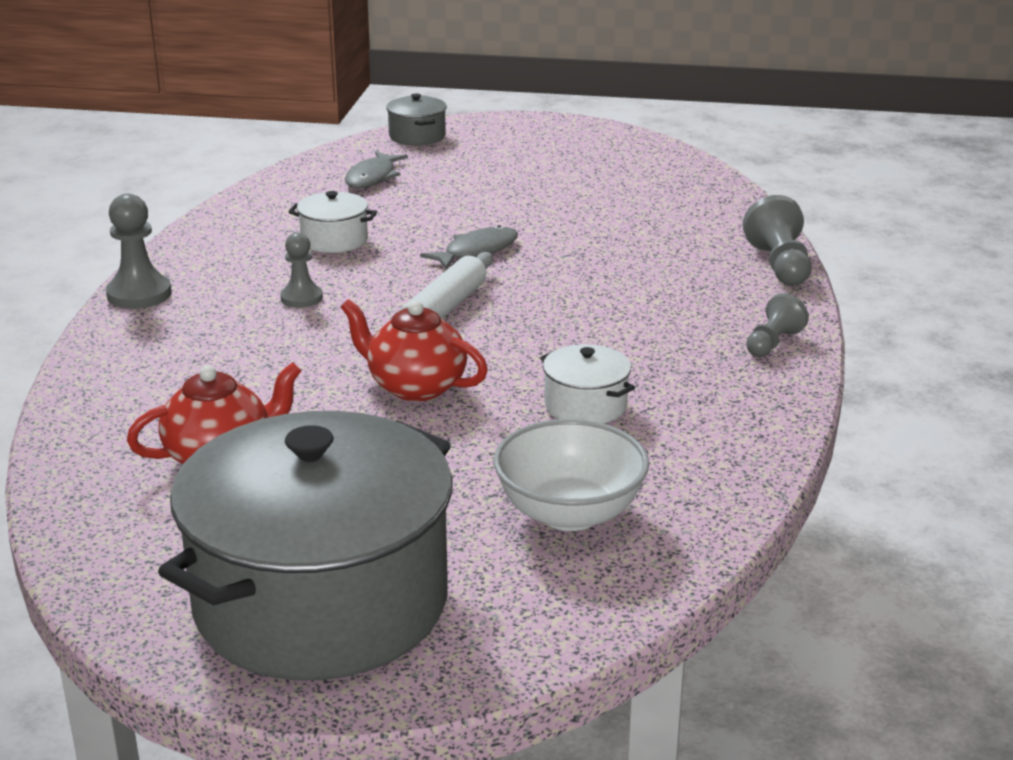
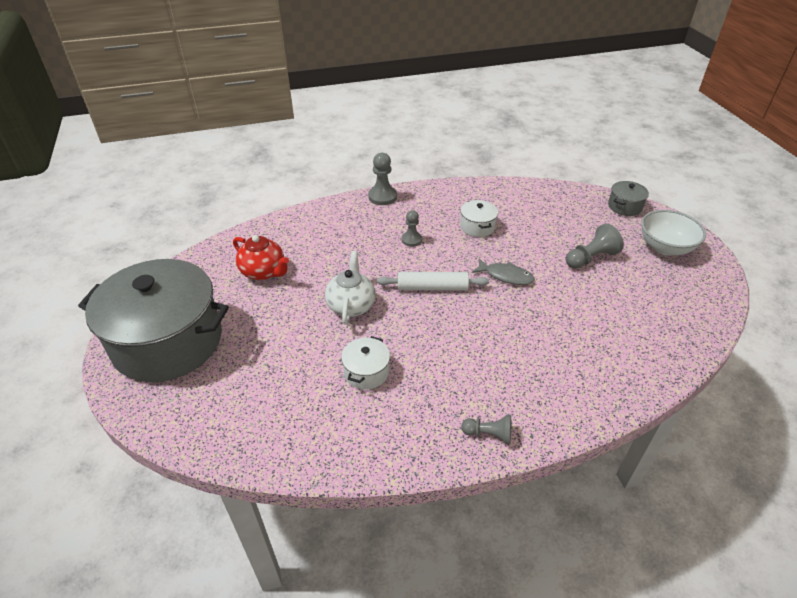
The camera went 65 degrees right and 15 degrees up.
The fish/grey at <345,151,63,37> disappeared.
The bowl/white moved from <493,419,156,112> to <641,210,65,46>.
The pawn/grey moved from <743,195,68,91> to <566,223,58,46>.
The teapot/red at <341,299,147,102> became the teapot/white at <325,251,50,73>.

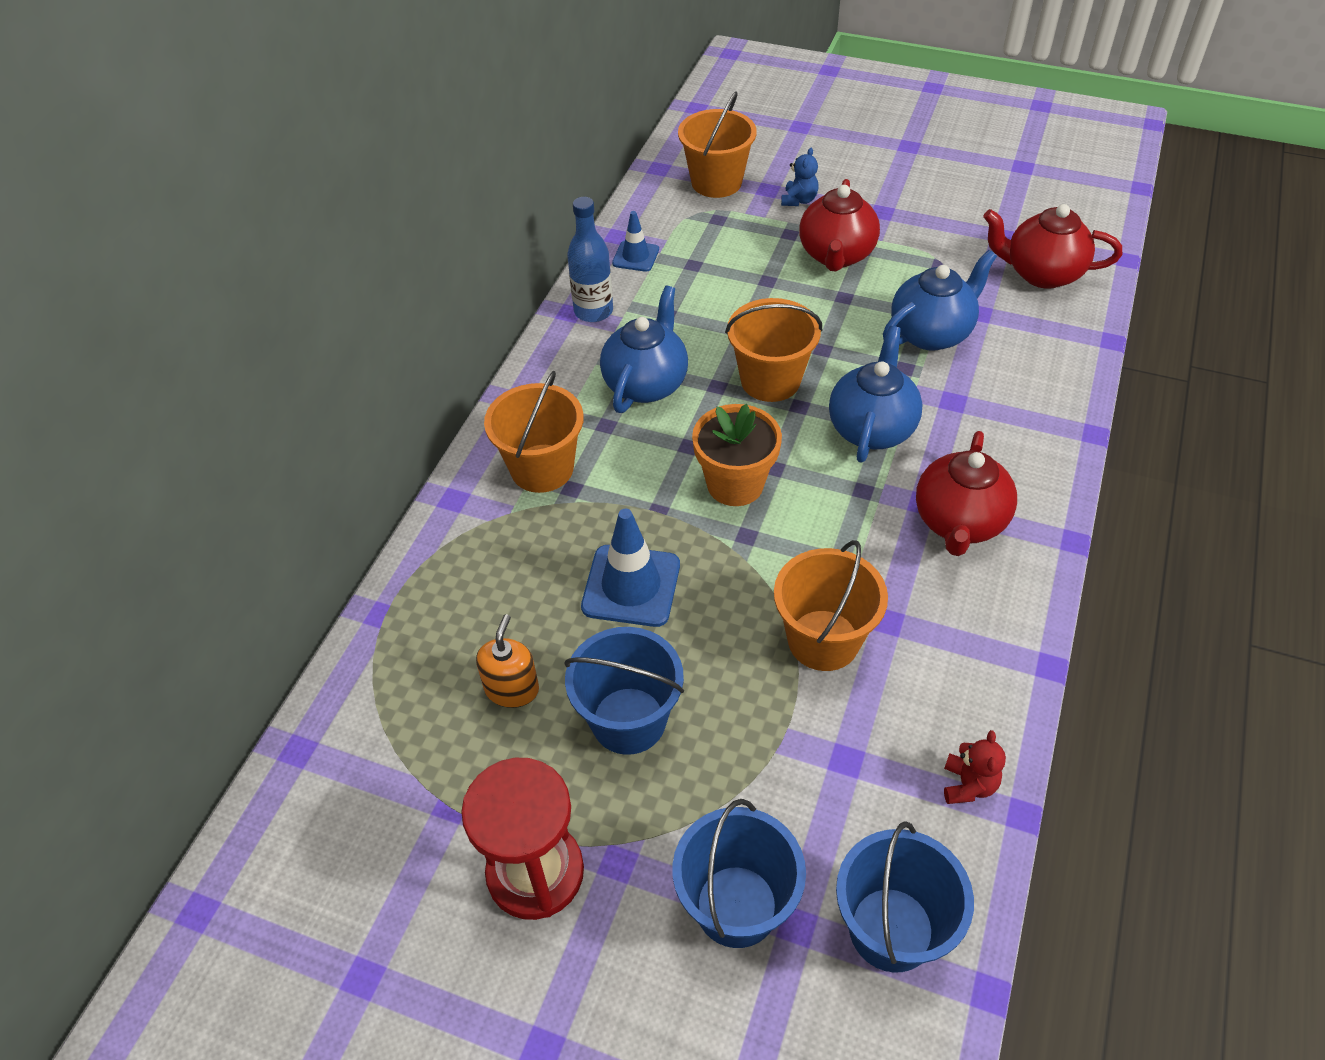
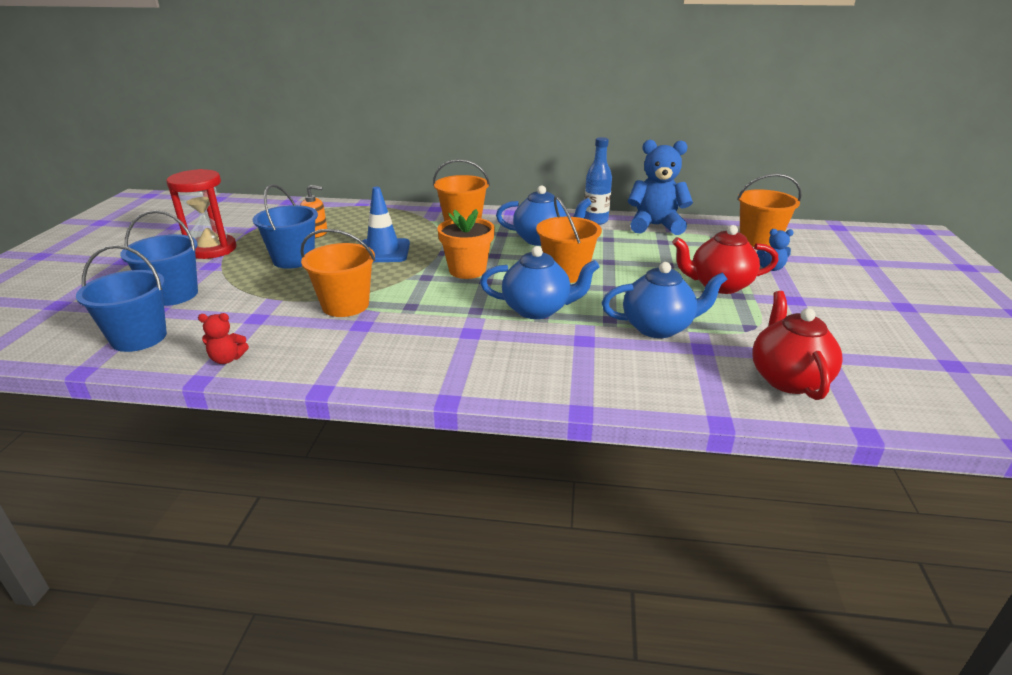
The camera went 75 degrees right and 20 degrees down.
The teapot/red at <916,431,101,125> disappeared.
The traffic cone/blue at <612,211,47,61> was replaced by the teddy bear/blue at <628,140,65,95>.
The teapot/blue at <883,250,114,101> turned 45 degrees counterclockwise.

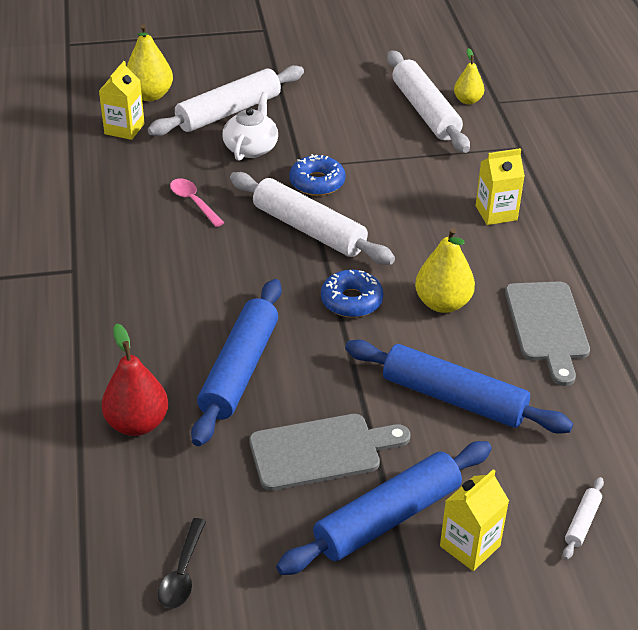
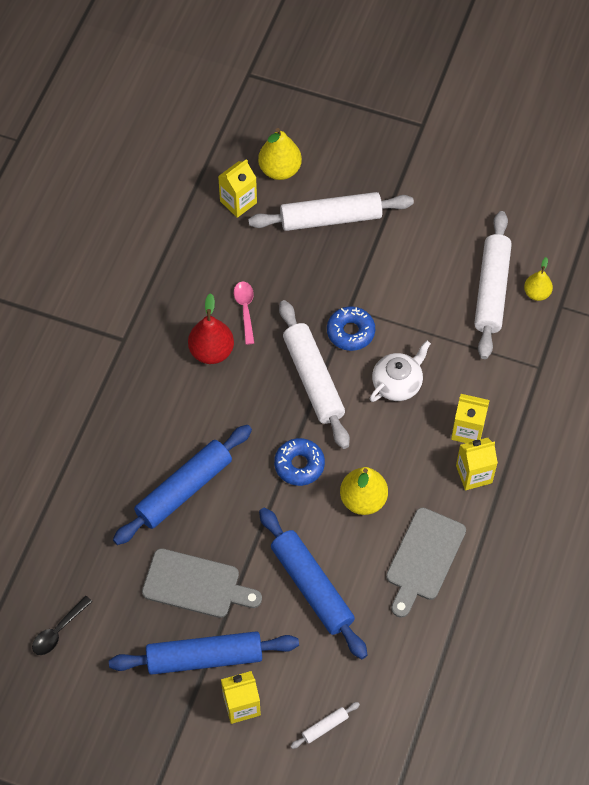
The camera went 30 degrees right and 20 degrees up.
The carton/yellow at <456,438,42,52> appeared.
The pear/red moved from <101,323,67,113> to <188,293,46,71>.
The teapot/white moved from <223,92,55,69> to <370,341,61,61>.

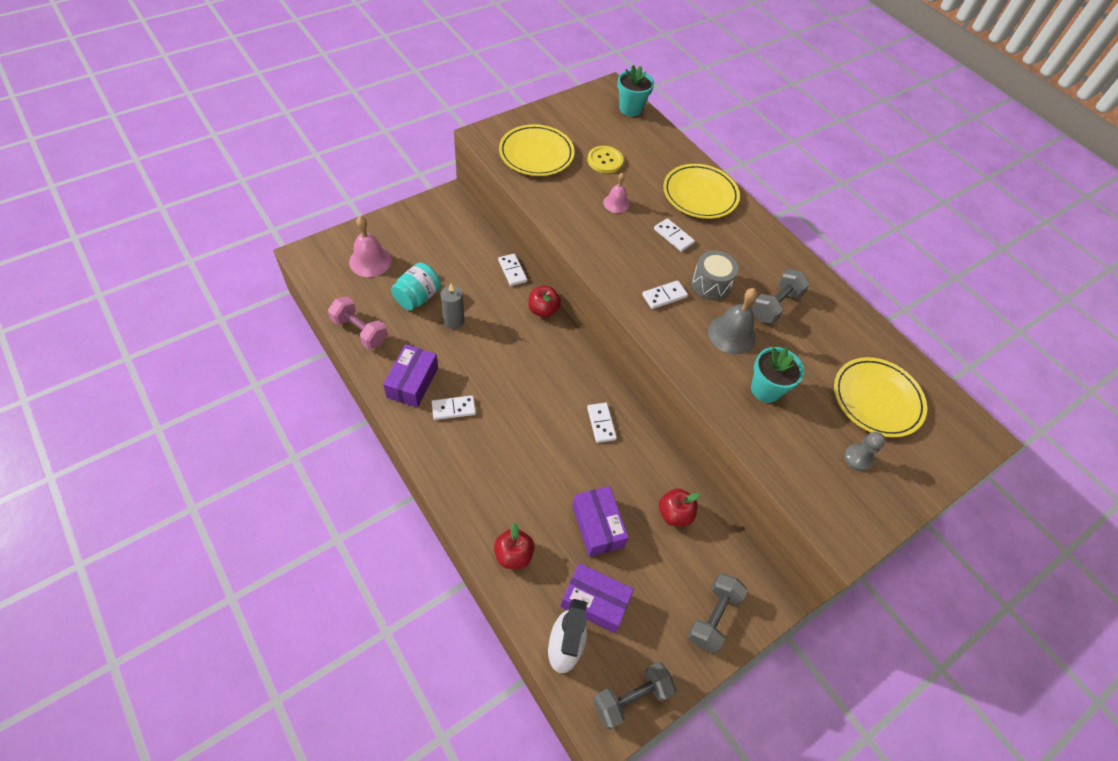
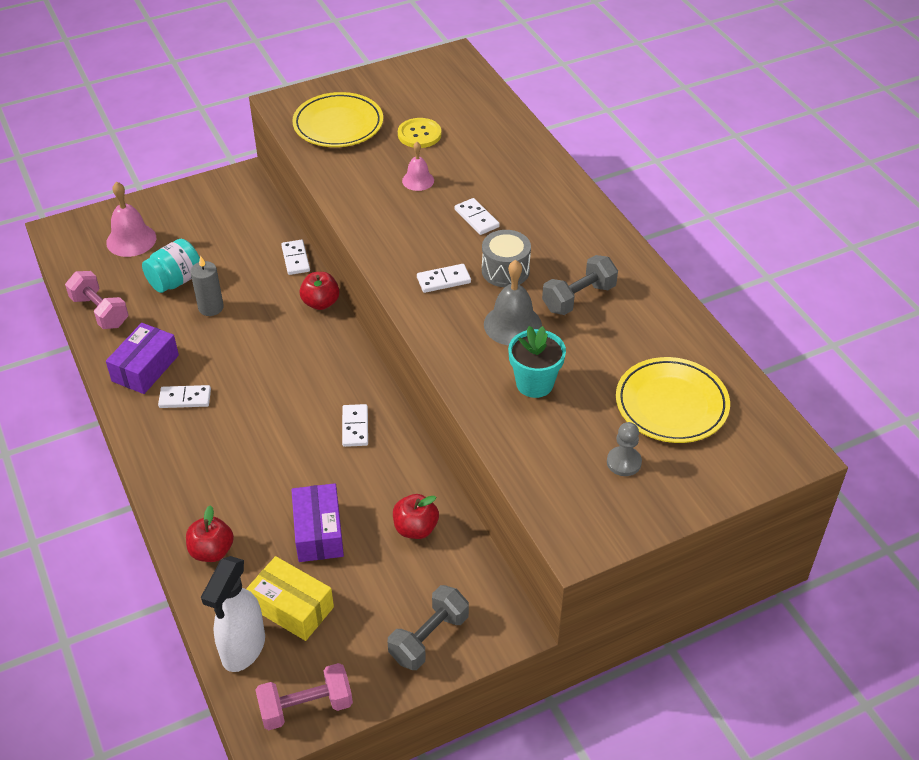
The camera went 15 degrees right and 10 degrees down.
The flower pot/turquoise at <617,65,37,51> disappeared.
The plate/yellow at <663,164,77,55> disappeared.
The box/purple at <560,563,74,70> became the box/yellow at <246,556,88,85>.
The dumbbell/grey at <593,662,84,68> became the dumbbell/pink at <256,663,97,67>.

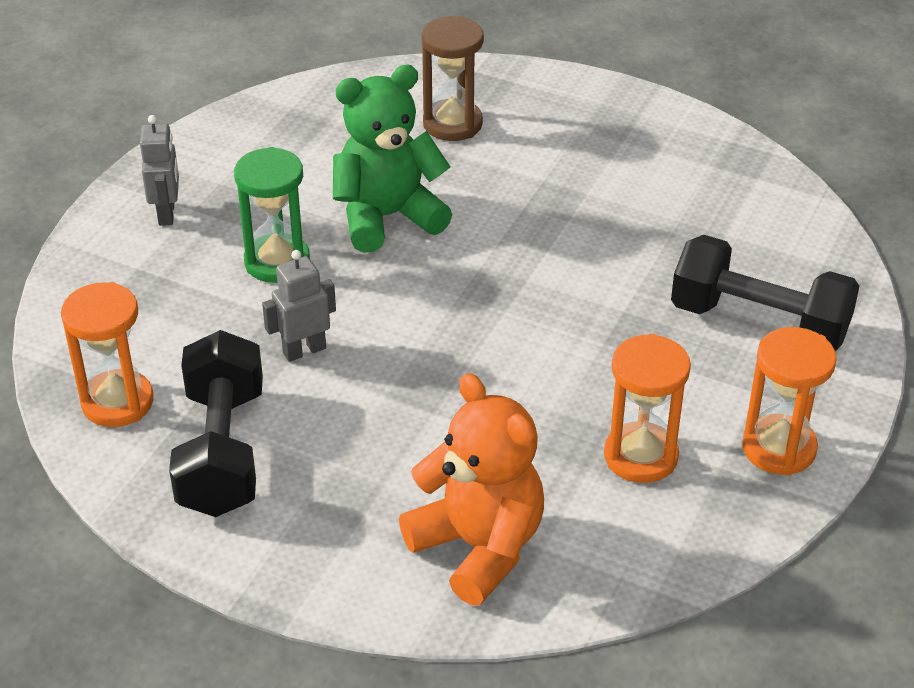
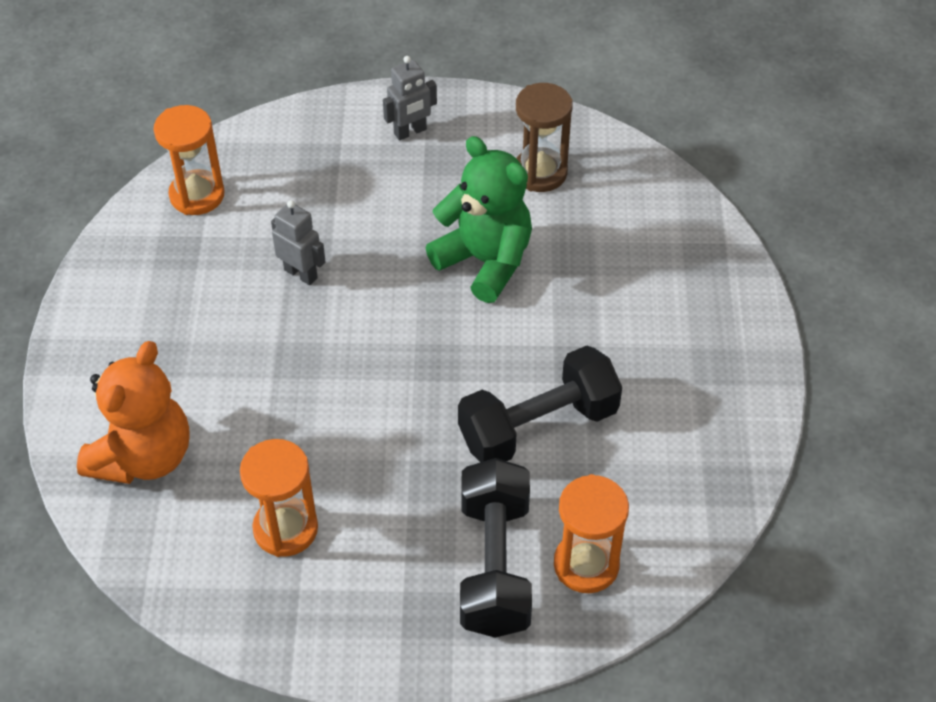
The camera went 65 degrees right and 10 degrees up.
The hourglass/green at <234,147,76,136> disappeared.
The dumbbell/black moved from <169,330,94,187> to <458,345,164,117>.
The hourglass/brown moved from <422,16,62,125> to <516,83,57,109>.
The hourglass/orange moved from <742,327,95,149> to <554,474,75,119>.

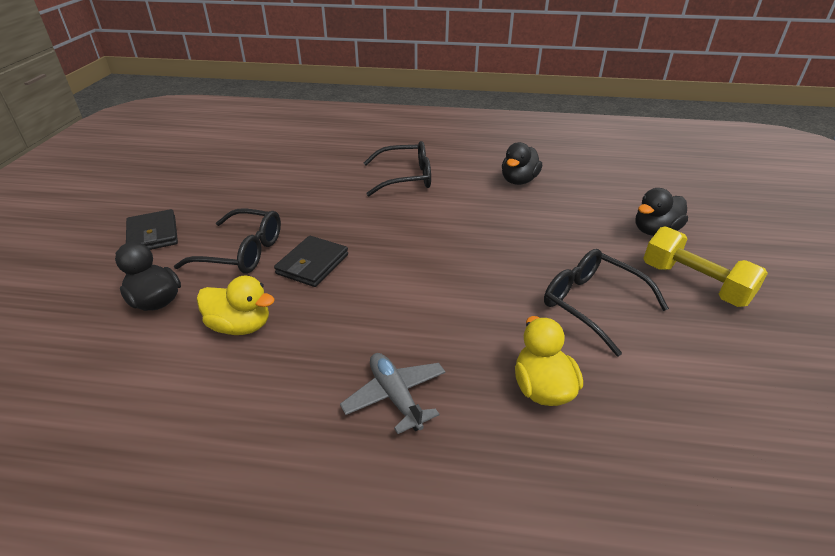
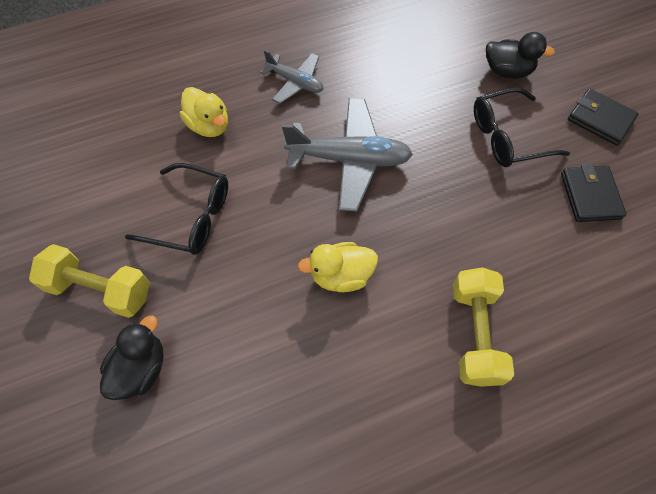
The camera went 150 degrees right and 25 degrees up.
The duck/black at <502,142,40,43> disappeared.
The plane/grey at <282,98,131,114> appeared.
The duck/yellow moved from <197,275,78,60> to <298,242,80,50>.
The wallet/black moved from <274,236,74,51> to <561,164,66,58>.
The glasses/black at <364,141,67,55> was replaced by the dumbbell/yellow at <453,267,61,120>.

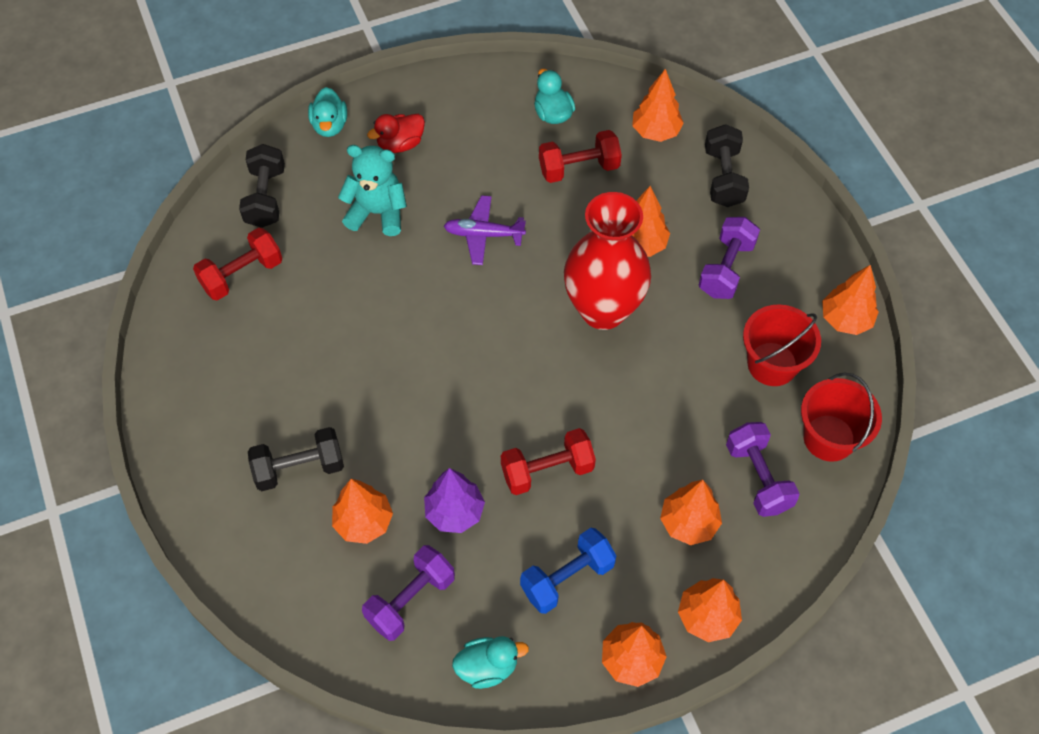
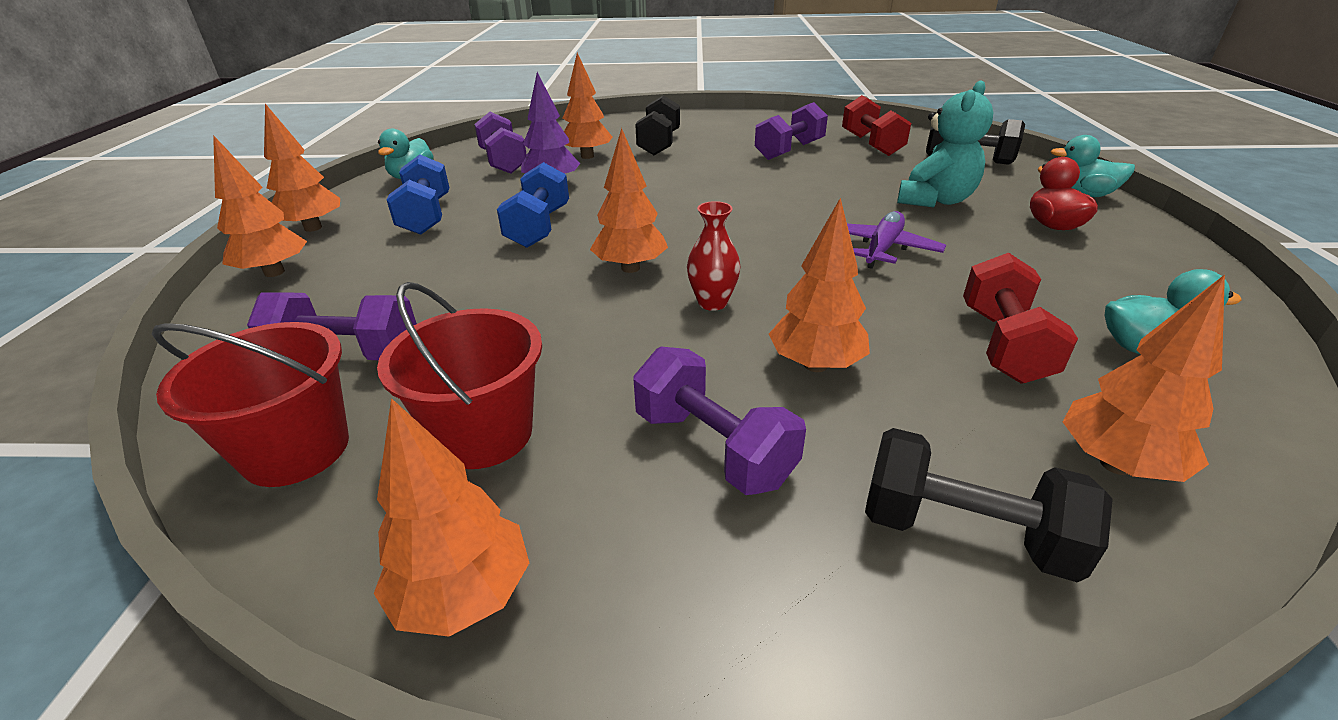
The camera went 115 degrees right and 25 degrees down.
The dumbbell/purple at <755,102,73,58> appeared.
The tree/orange moved from <660,480,62,65> to <590,128,78,145>.
The dumbbell/red at <501,428,95,67> became the dumbbell/blue at <497,162,72,86>.
The vase/red at <564,192,87,138> changed to 0.41 times the size.

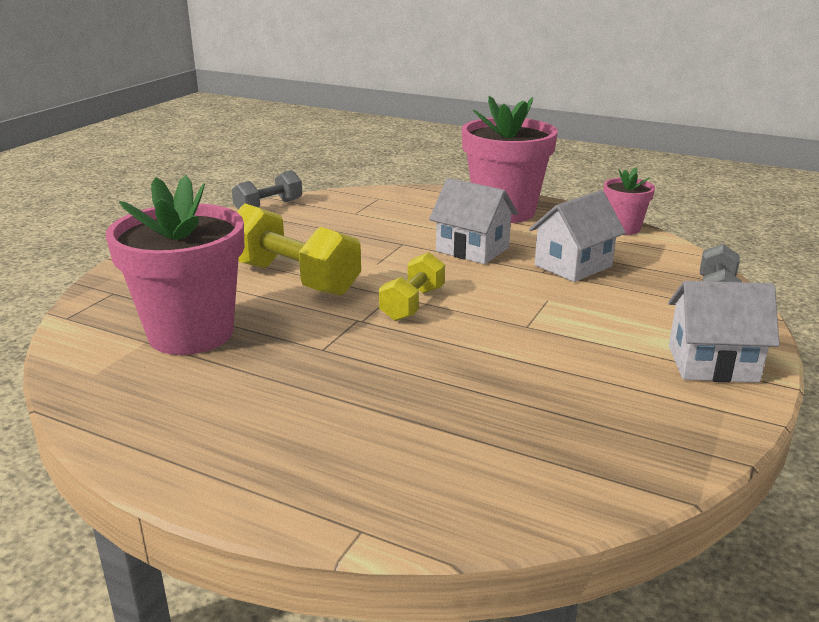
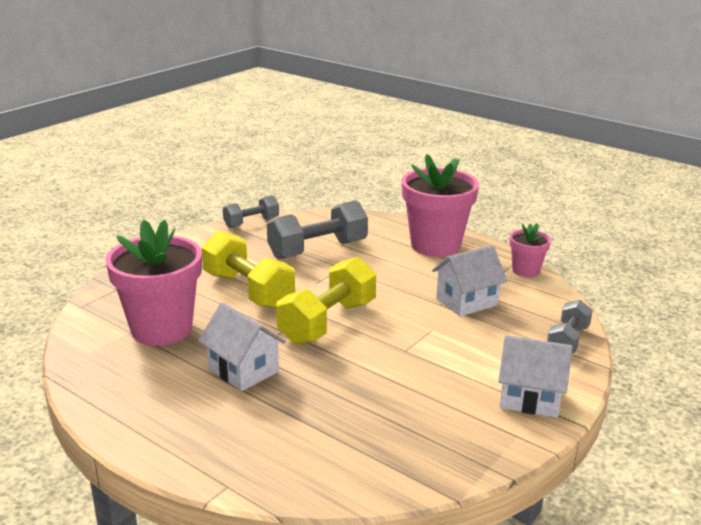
The camera went 10 degrees right and 0 degrees up.
The dumbbell/grey at <267,200,101,60> appeared.
The house/white moved from <429,178,89,86> to <198,302,88,89>.
The dumbbell/yellow at <379,252,66,69> changed to 1.70 times the size.

